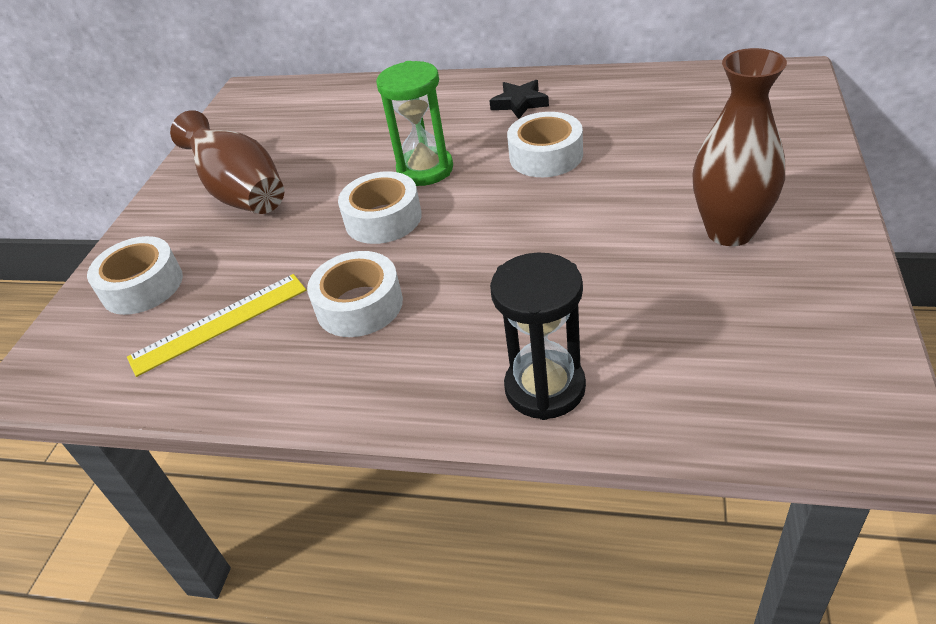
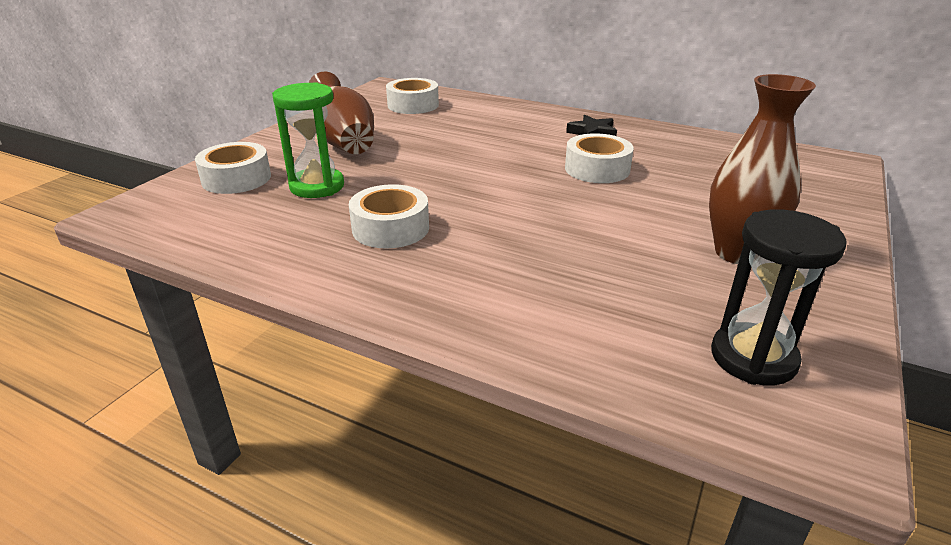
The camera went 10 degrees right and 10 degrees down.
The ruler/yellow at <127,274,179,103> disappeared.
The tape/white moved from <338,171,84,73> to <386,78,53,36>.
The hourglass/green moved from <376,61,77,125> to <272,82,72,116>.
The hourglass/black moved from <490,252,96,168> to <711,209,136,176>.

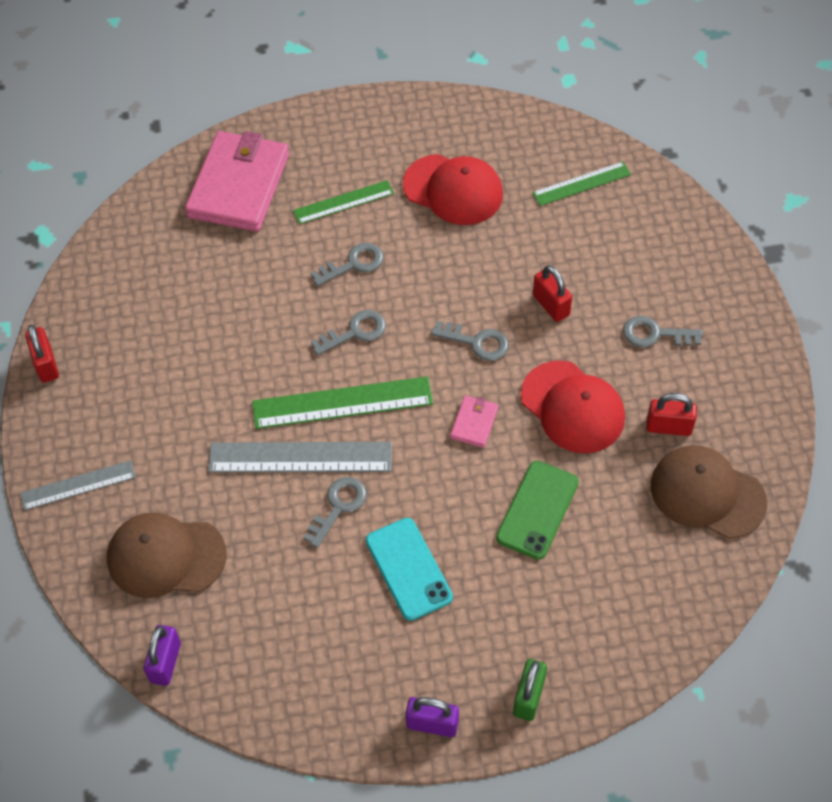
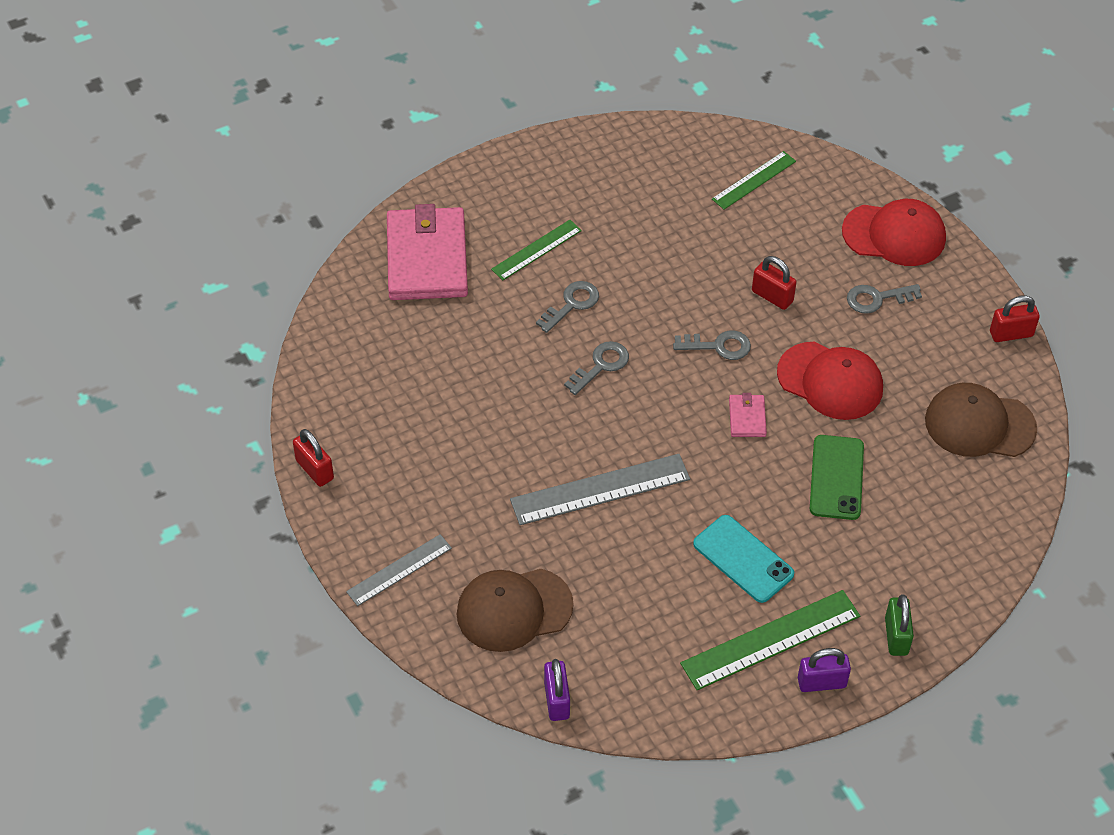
The camera went 20 degrees left and 5 degrees down.
The key/grey at <303,477,64,71> disappeared.
The ruler/green moved from <252,376,181,53> to <680,590,180,100>.
The cap/red moved from <403,154,100,71> to <842,199,104,67>.
The padlock/red moved from <646,393,51,43> to <990,295,50,47>.

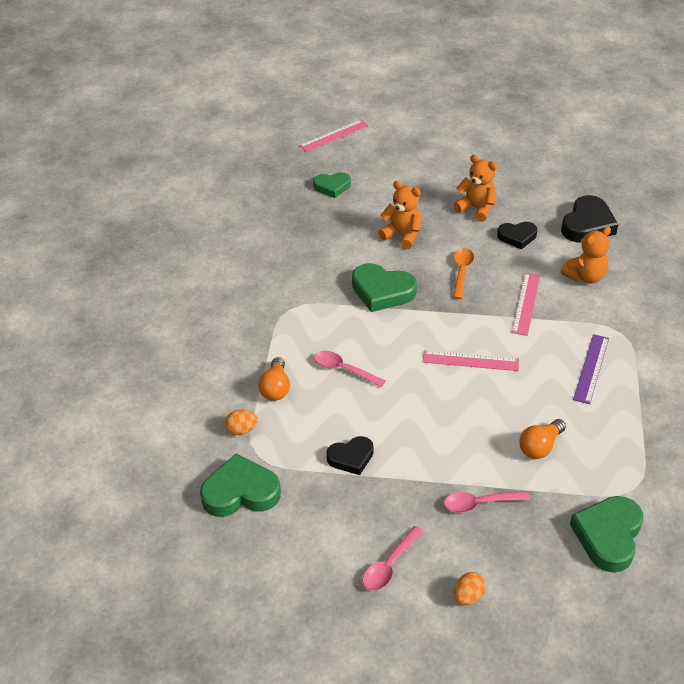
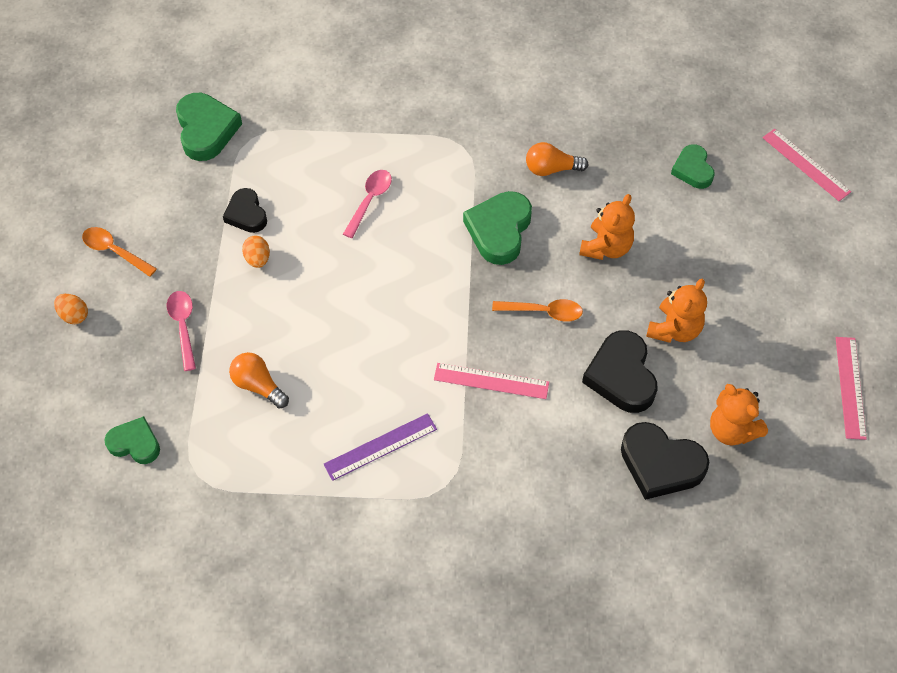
The camera went 85 degrees right and 15 degrees up.
The egg/orange moved from <225,410,33,25> to <242,236,28,32>.
The light bulb/orange moved from <258,357,32,44> to <526,142,62,34>.
The ruler/pink moved from <423,350,96,21> to <836,337,31,103>.
The teddy bear/orange moved from <561,227,50,56> to <710,384,58,62>.
The spoon/pink at <363,526,60,65> became the spoon/orange at <82,227,75,50>.
The ruler/purple at <573,334,36,70> turned 45 degrees counterclockwise.
The heart/black at <497,222,40,27> changed to 1.59 times the size.
The heart/green at <570,496,73,77> changed to 0.63 times the size.

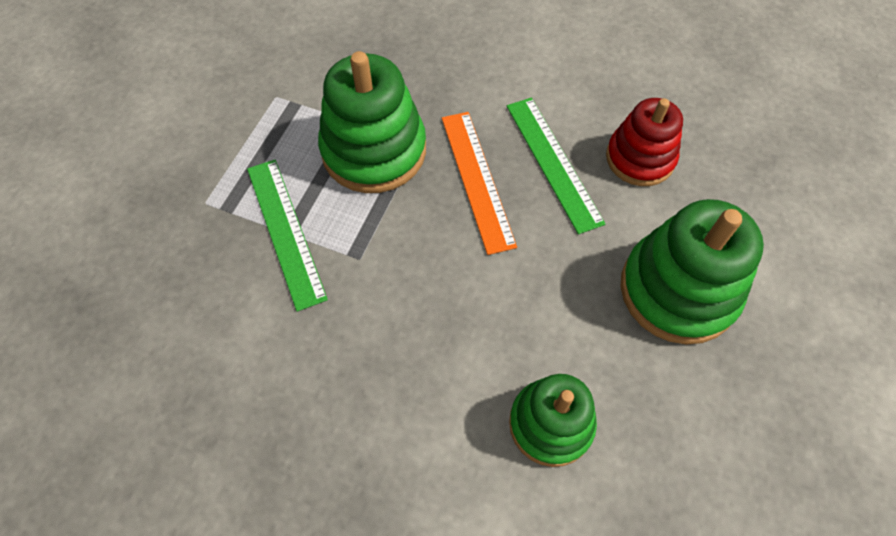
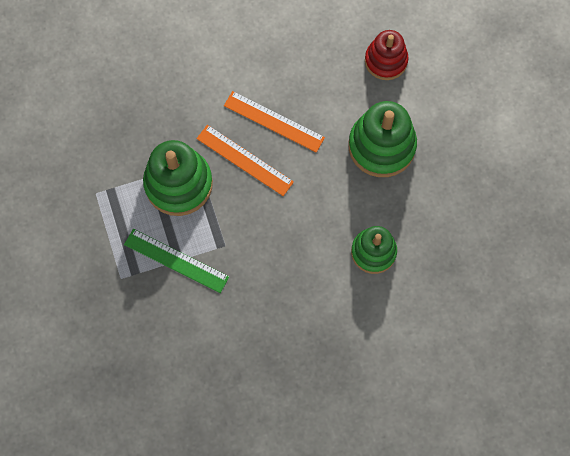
The camera went 40 degrees left and 10 degrees up.
The stacking toy/red moved from <606,98,77,88> to <365,30,44,50>.
The ruler/green at <507,98,99,136> became the ruler/orange at <224,91,101,62>.

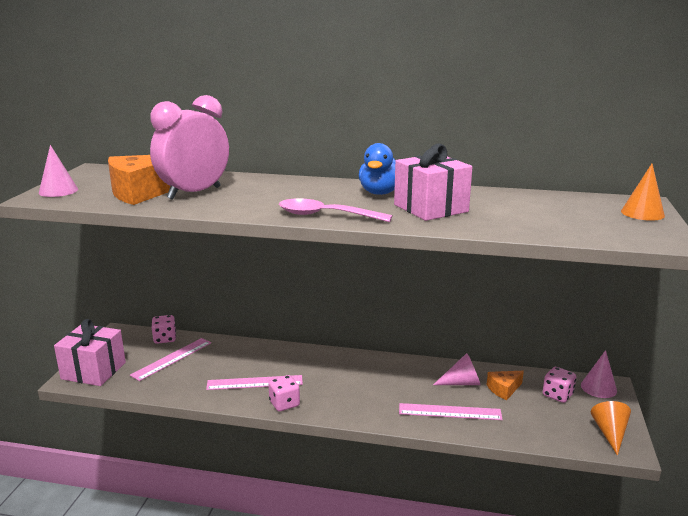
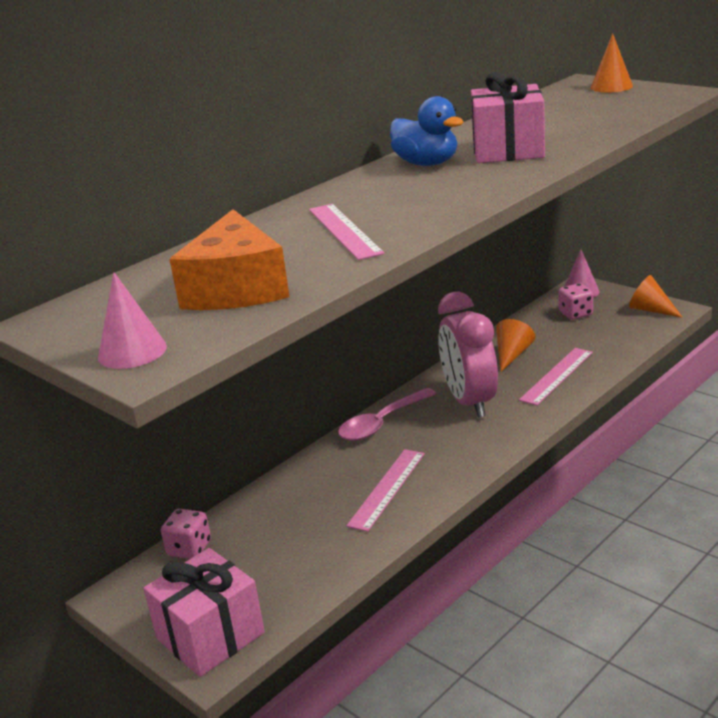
The camera went 55 degrees left and 5 degrees up.
The dice/pink at <268,375,32,36> disappeared.
The cheese/orange at <487,371,37,29> disappeared.
The ruler/pink moved from <130,338,81,43> to <309,204,76,56>.
The clock/pink moved from <150,95,79,105> to <438,292,60,126>.
The spoon/pink moved from <279,198,114,24> to <338,388,99,53>.
The cone/pink at <433,353,47,32> became the cone/orange at <496,319,39,53>.

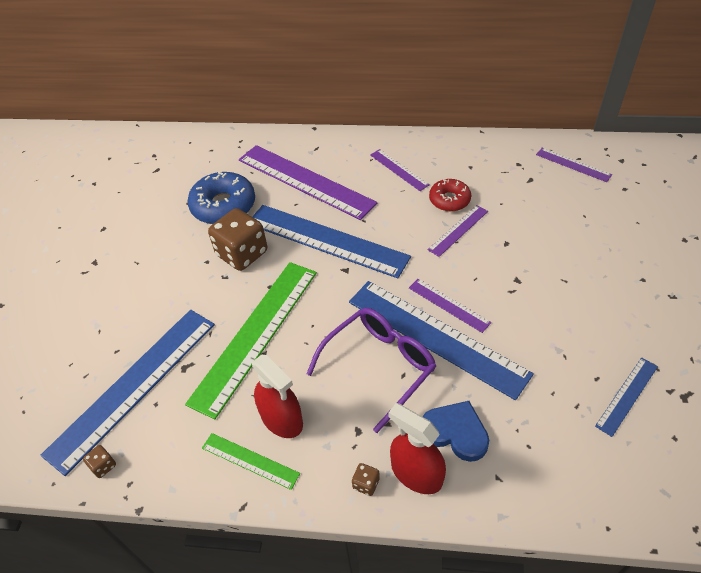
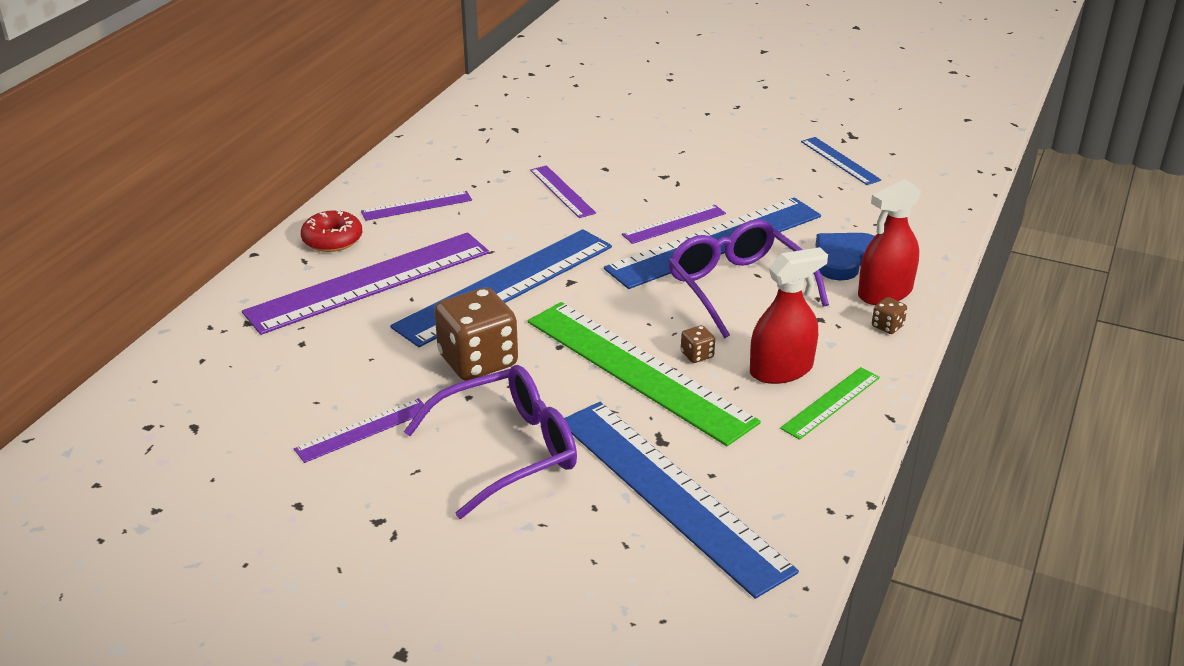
The camera went 75 degrees left and 15 degrees down.
The donut/blue at <188,172,67,52> disappeared.
The glasses/purple at <404,365,173,154> appeared.
The dice/brown moved from <83,445,33,33> to <681,325,34,38>.
The donut/red moved from <429,179,42,32> to <301,209,61,43>.
The ruler/purple moved from <536,148,76,34> to <294,398,136,65>.

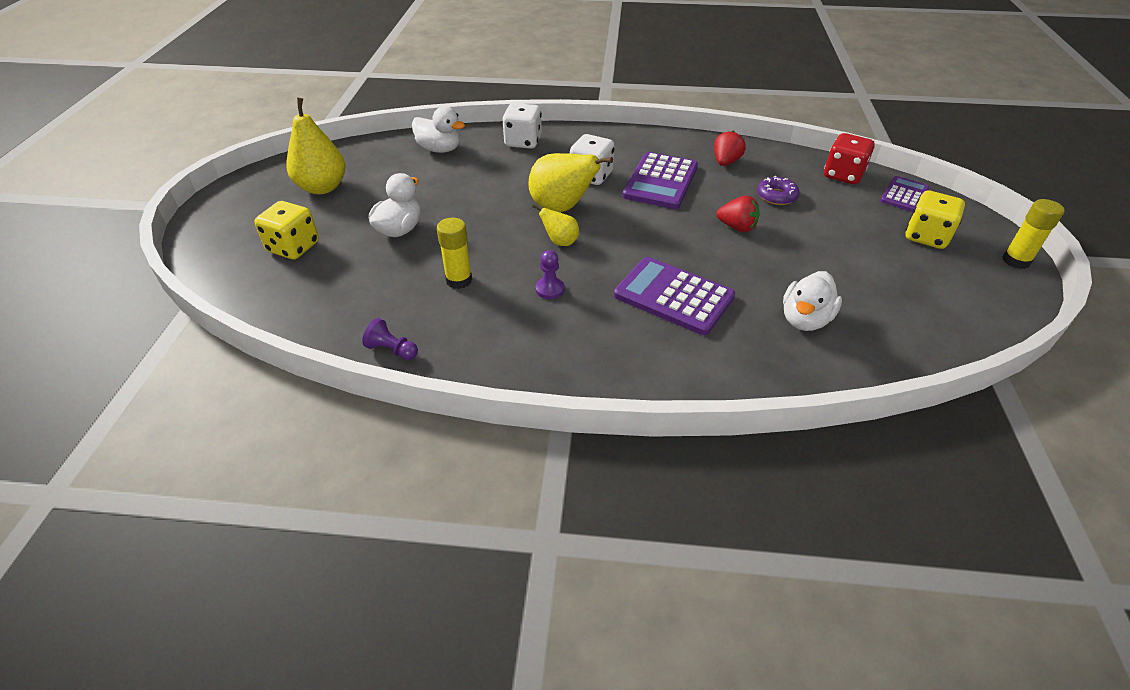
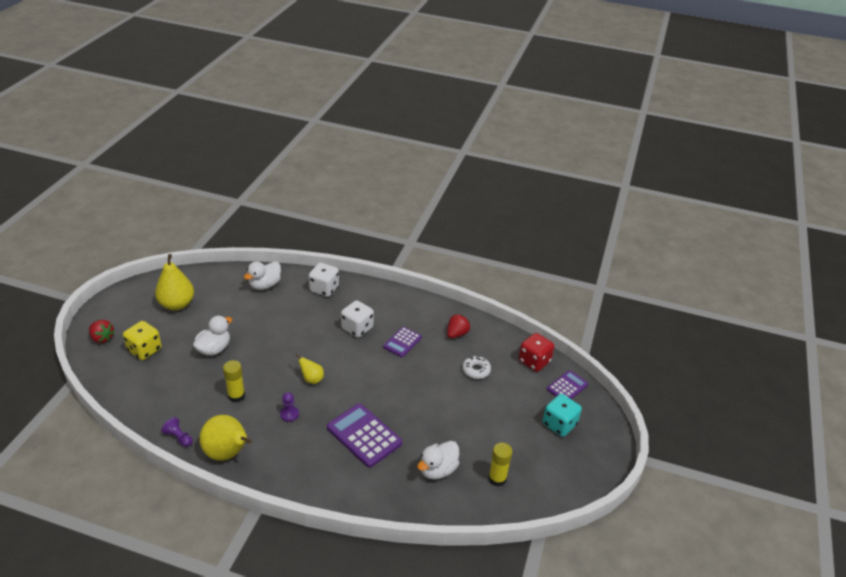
The camera went 10 degrees right and 5 degrees down.
The pear/yellow moved from <528,153,85,59> to <199,415,52,45>.
The strawberry/red moved from <716,196,44,36> to <89,320,26,23>.
The glue stick/yellow moved from <1002,199,63,70> to <488,443,24,44>.
The donut/purple at <757,176,43,29> became the donut/white at <462,356,29,23>.
The dice/yellow at <905,191,60,58> became the dice/turquoise at <543,394,39,43>.
The duck/white at <412,106,53,47> turned 90 degrees clockwise.
The calculator/purple at <623,152,75,57> changed to 0.60 times the size.

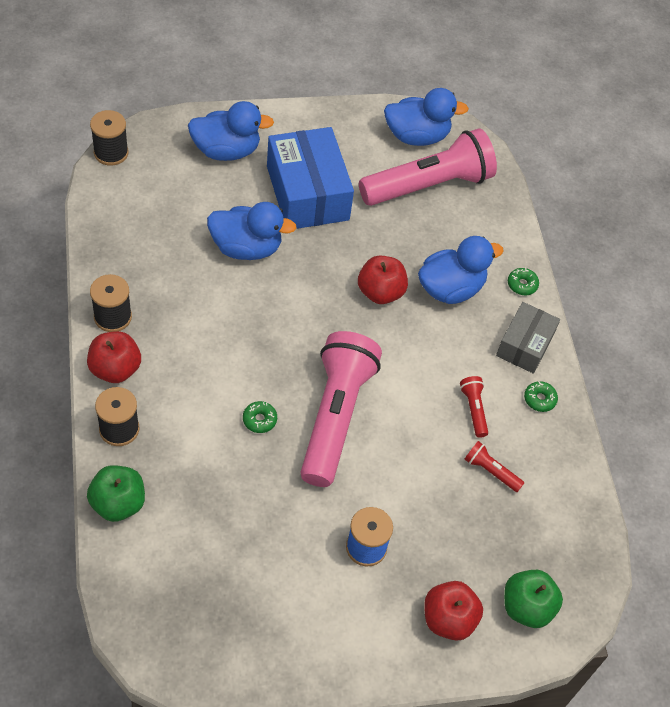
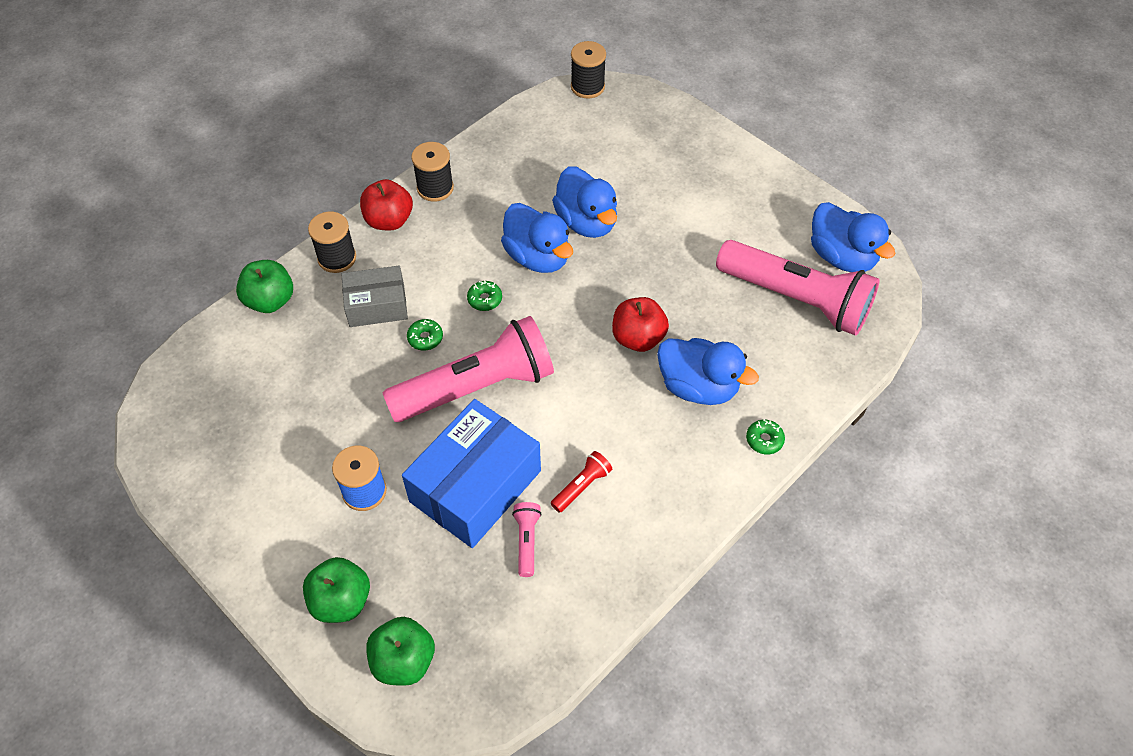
The camera went 60 degrees right and 0 degrees up.
The duck/blue moved from <188,101,86,60> to <501,203,72,70>.
The box/blue moved from <267,127,87,102> to <402,399,139,149>.
The box/grey moved from <496,302,64,72> to <342,266,66,61>.
The donut/green moved from <524,381,34,31> to <467,281,35,30>.
The apple/red at <424,581,59,60> became the apple/green at <303,557,67,66>.
The flashlight/red at <464,441,60,51> became the flashlight/pink at <512,502,29,75>.

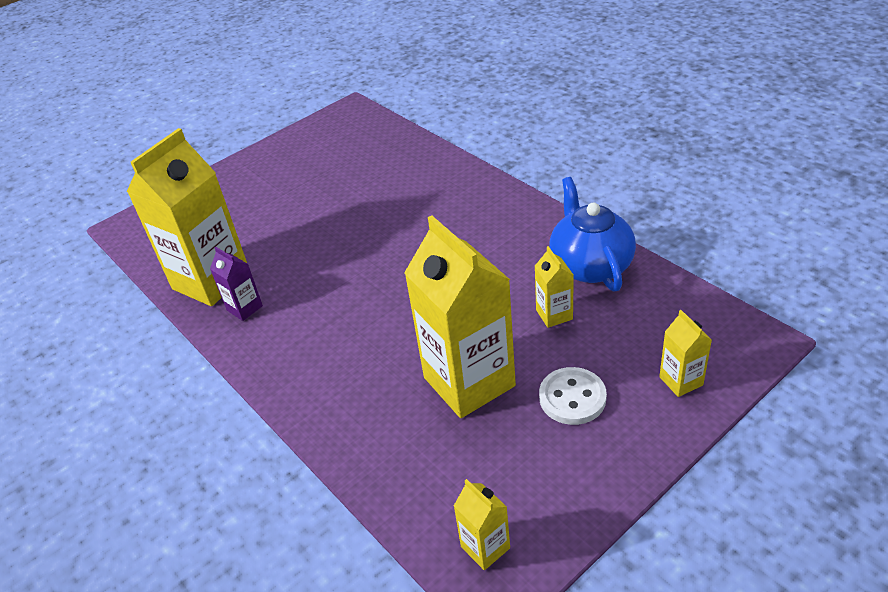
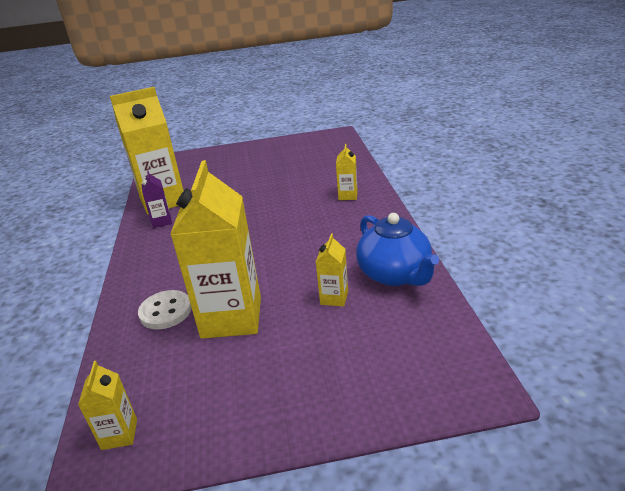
The camera went 30 degrees right and 10 degrees down.
The button/white moved from <539,367,68,58> to <138,290,54,40>.
The carton/yellow moved from <659,310,53,87> to <336,144,22,56>.
The teapot/blue at <549,177,87,115> turned 135 degrees clockwise.

